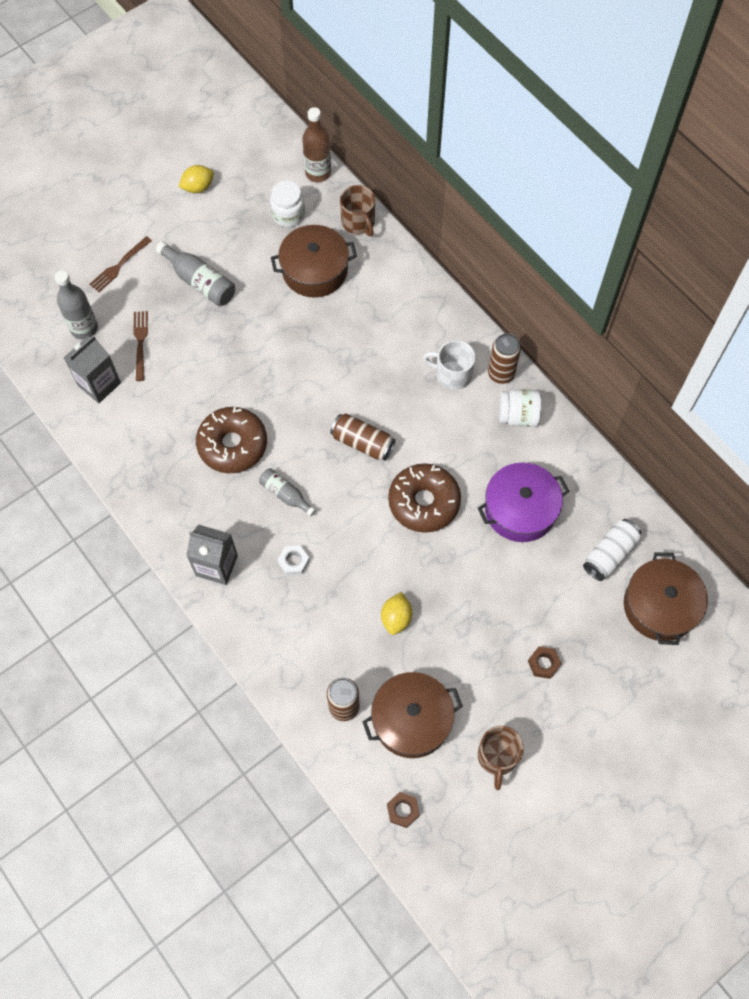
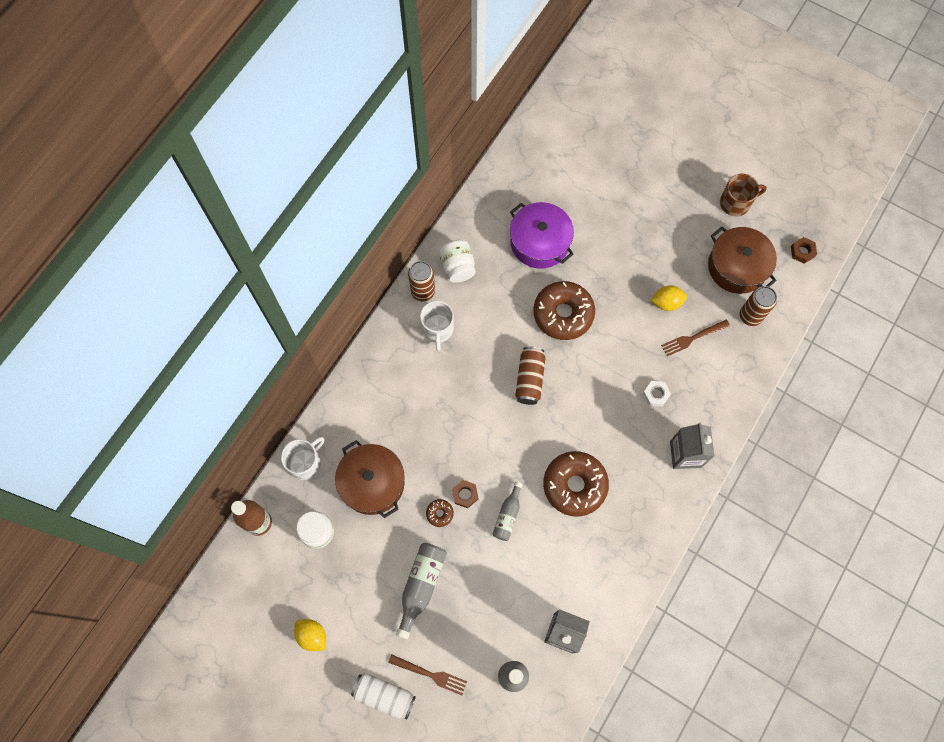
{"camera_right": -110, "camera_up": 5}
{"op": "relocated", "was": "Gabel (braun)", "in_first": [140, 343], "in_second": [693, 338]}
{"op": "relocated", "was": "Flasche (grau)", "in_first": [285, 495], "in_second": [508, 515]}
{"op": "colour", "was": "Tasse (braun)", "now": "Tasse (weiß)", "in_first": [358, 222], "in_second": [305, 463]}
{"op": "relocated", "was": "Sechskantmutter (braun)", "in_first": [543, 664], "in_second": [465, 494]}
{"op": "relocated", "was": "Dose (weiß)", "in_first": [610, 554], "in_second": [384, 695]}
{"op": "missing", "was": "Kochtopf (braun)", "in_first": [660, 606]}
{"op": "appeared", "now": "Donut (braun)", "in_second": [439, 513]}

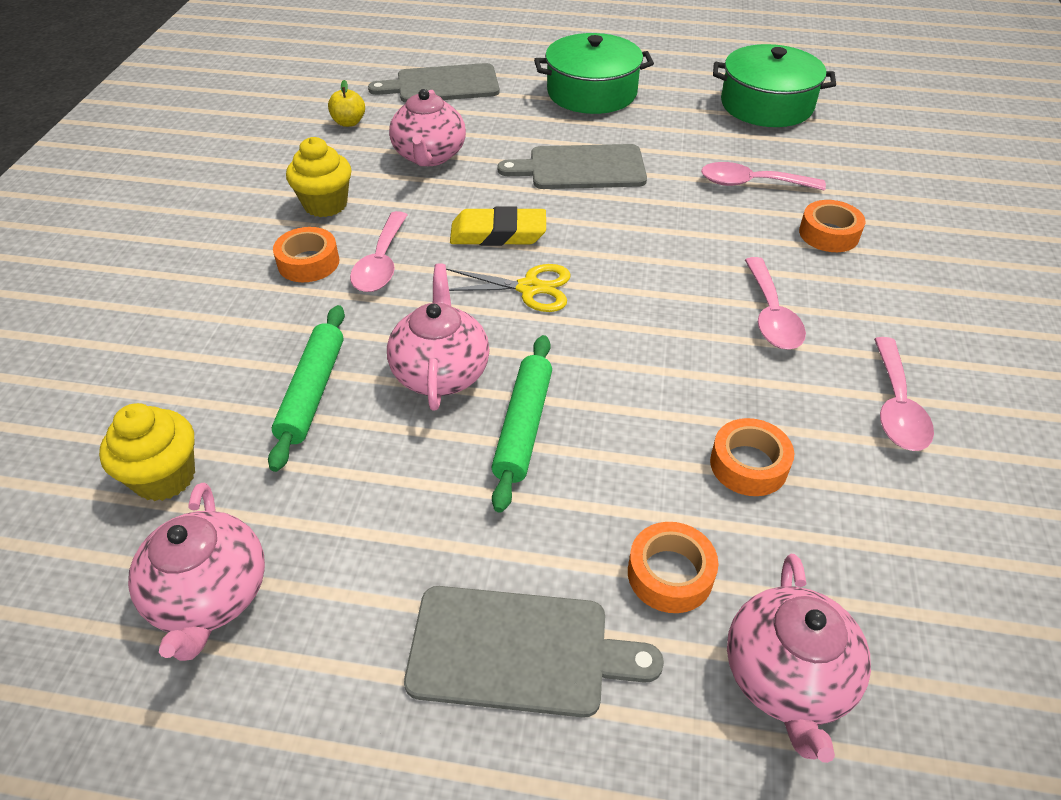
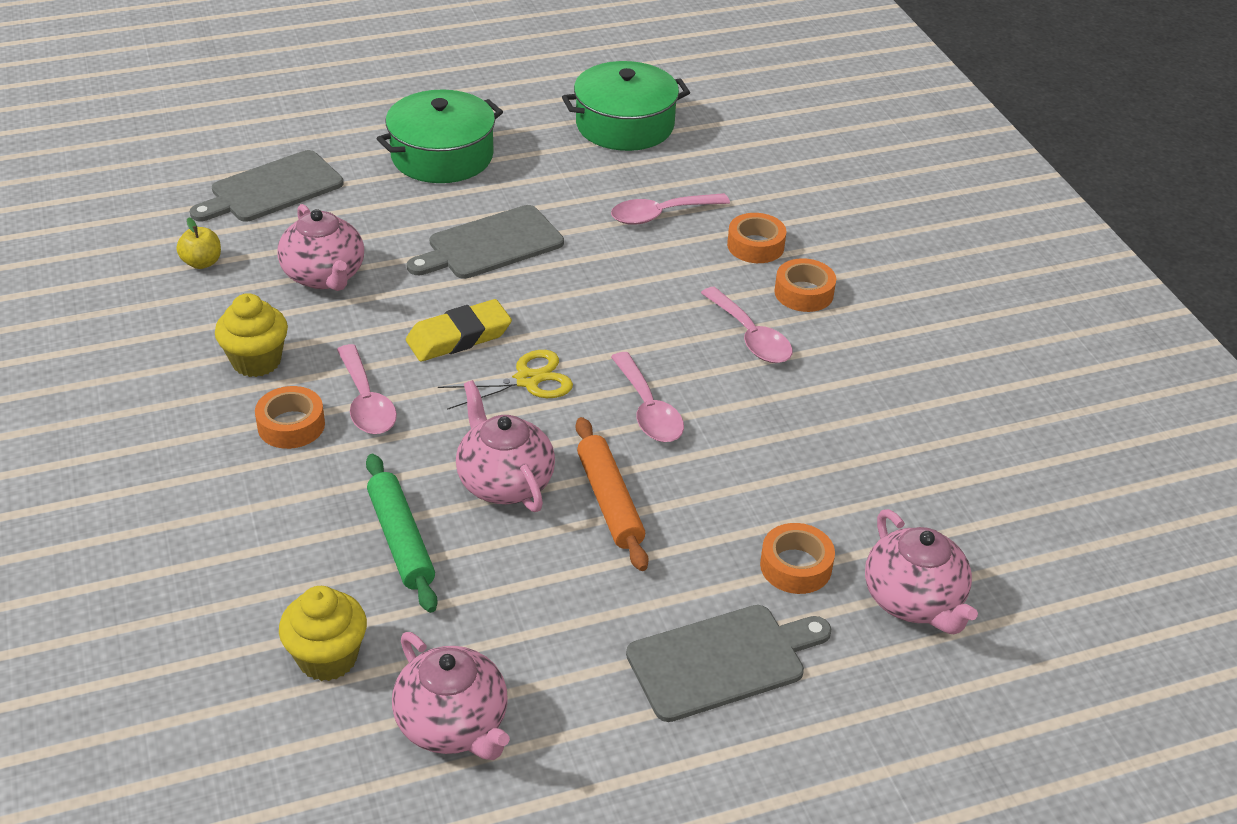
{"camera_right": -30, "camera_up": -5}
{"op": "colour", "was": "Nudelholz (grün)", "now": "Nudelholz (orange)", "in_first": [523, 427], "in_second": [609, 501]}
{"op": "relocated", "was": "Klebeband (orange)", "in_first": [748, 464], "in_second": [804, 293]}
{"op": "relocated", "was": "Löffel (rosa)", "in_first": [896, 406], "in_second": [648, 409]}

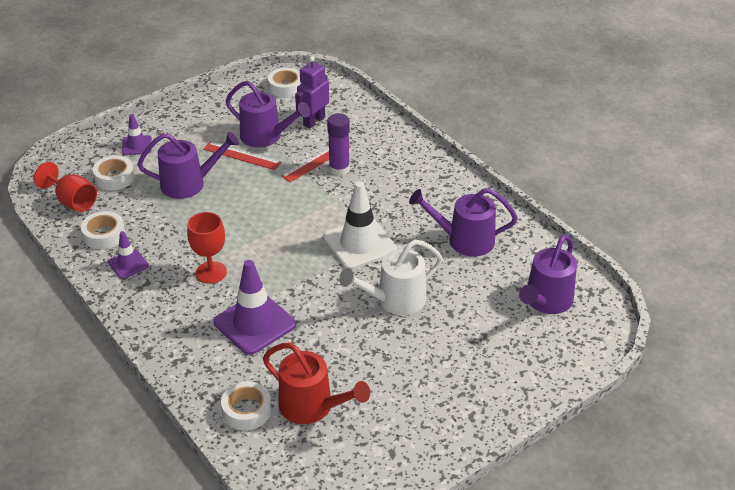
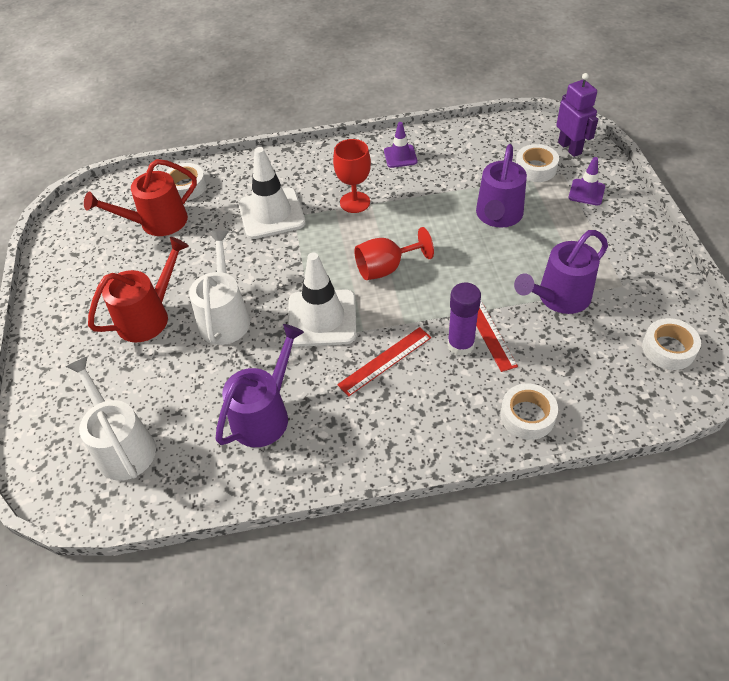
{"camera_right": 120, "camera_up": 10}
{"op": "relocated", "was": "Kelch (rot)", "in_first": [72, 201], "in_second": [386, 268]}
{"op": "relocated", "was": "Klebeband (weiß)", "in_first": [104, 235], "in_second": [527, 416]}
{"op": "relocated", "was": "Lineal (rot)", "in_first": [242, 156], "in_second": [385, 361]}
{"op": "colour", "was": "Leitkegel (lila)", "now": "Leitkegel (weiß)", "in_first": [254, 323], "in_second": [271, 213]}
{"op": "relocated", "was": "Roboter (lila)", "in_first": [314, 121], "in_second": [570, 148]}
{"op": "colour", "was": "Gießkanne (lila)", "now": "Gießkanne (weiß)", "in_first": [546, 301], "in_second": [122, 446]}
{"op": "appeared", "now": "Gießkanne (rot)", "in_second": [149, 316]}

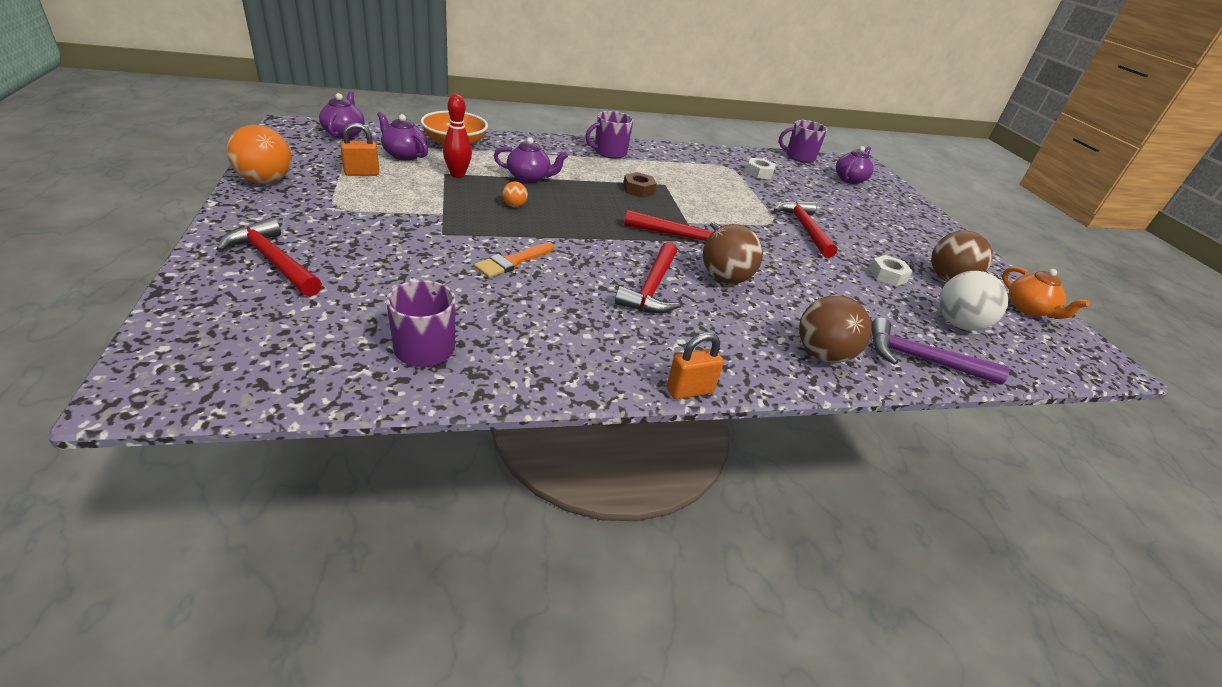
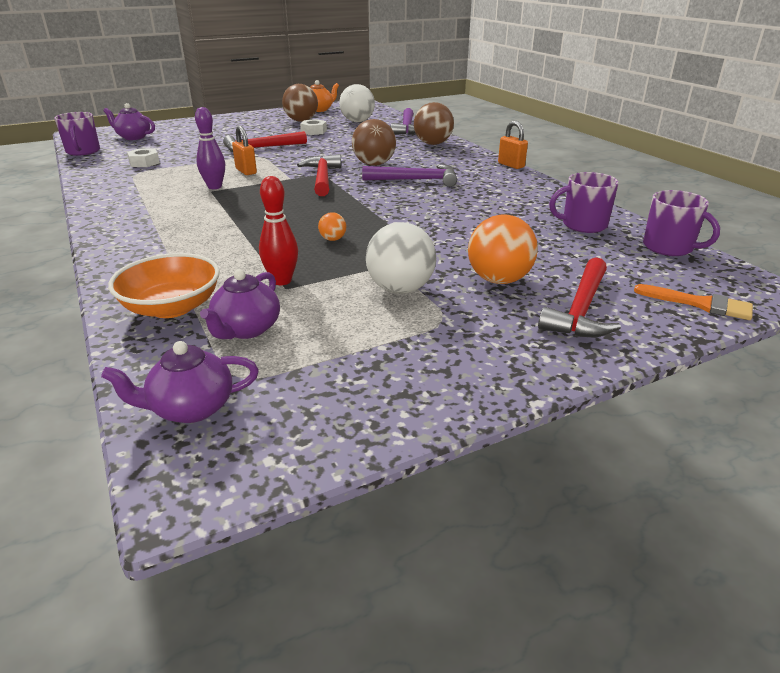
{"camera_right": -100, "camera_up": -5}
{"op": "relocated", "was": "Ball (orange)", "in_first": [265, 181], "in_second": [499, 280]}
{"op": "relocated", "was": "Vorhängeschloss (orange)", "in_first": [362, 173], "in_second": [246, 171]}
{"op": "relocated", "was": "Pinsel (orange)", "in_first": [512, 262], "in_second": [700, 304]}
{"op": "missing", "was": "Teekanne (lila)", "in_first": [529, 178]}
{"op": "relocated", "was": "Tasse (lila)", "in_first": [609, 152], "in_second": [669, 247]}
{"op": "colour", "was": "Hammer (rot)", "now": "Hammer (lila)", "in_first": [652, 288], "in_second": [415, 180]}
{"op": "missing", "was": "Sechskantmutter (braun)", "in_first": [638, 190]}
{"op": "appeared", "now": "Bowlingkegel (lila)", "in_second": [214, 187]}
{"op": "appeared", "now": "Ball (weiß)", "in_second": [400, 289]}

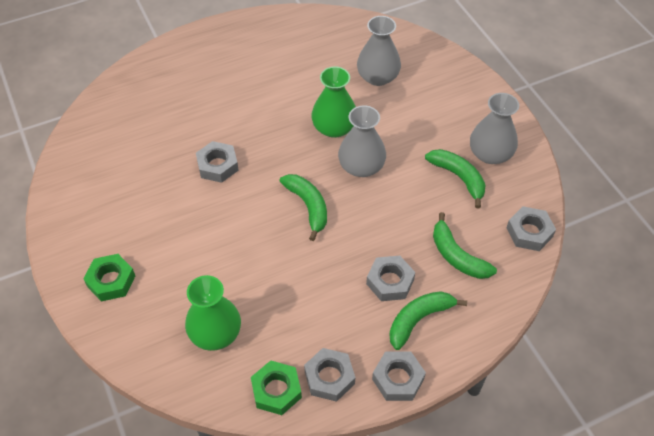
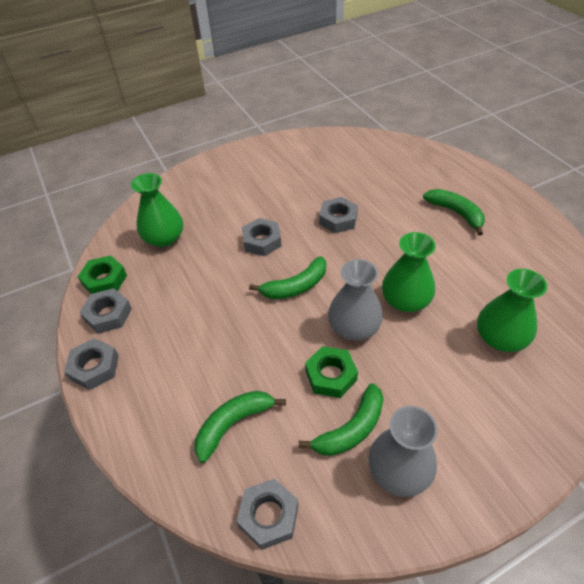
{"camera_right": 90, "camera_up": -5}
{"op": "relocated", "was": "Sechskantmutter (grün)", "in_first": [111, 281], "in_second": [331, 375]}
{"op": "colour", "was": "Vase (grau)", "now": "Vase (grün)", "in_first": [378, 77], "in_second": [500, 338]}
{"op": "relocated", "was": "Sechskantmutter (grau)", "in_first": [390, 282], "in_second": [262, 241]}
{"op": "relocated", "was": "Banane (grün)", "in_first": [419, 319], "in_second": [456, 213]}

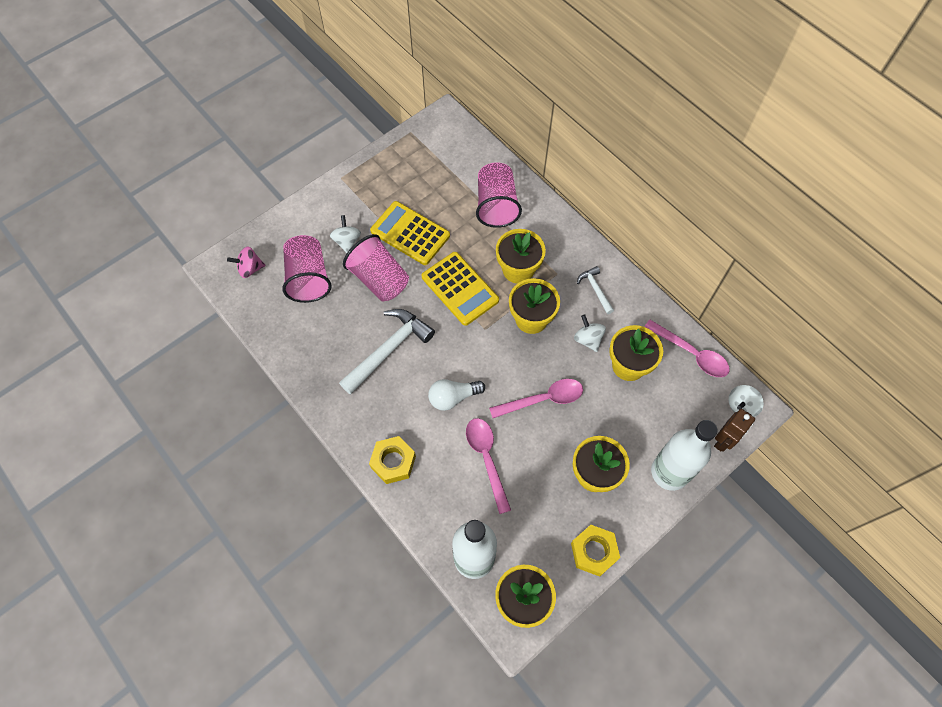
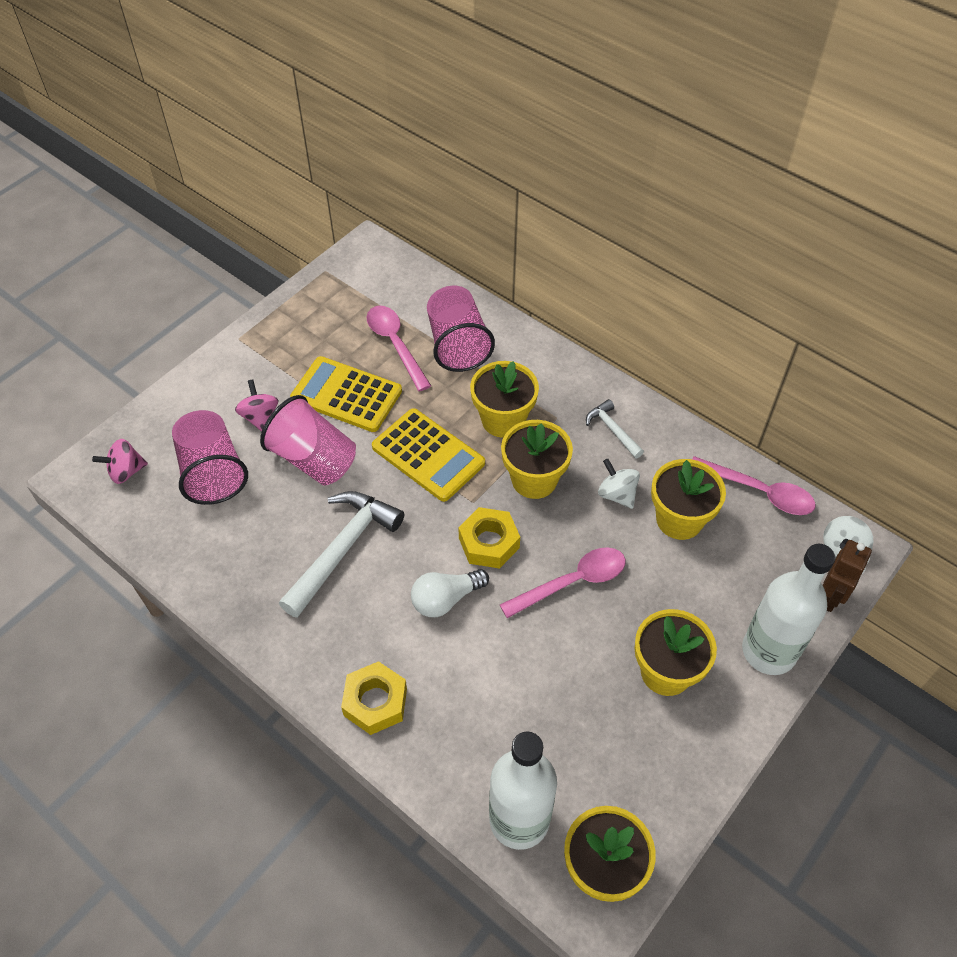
{"camera_right": -10, "camera_up": -10}
{"op": "colour", "was": "Kreisel (weiß)", "now": "Kreisel (rosa)", "in_first": [347, 241], "in_second": [260, 417]}
{"op": "relocated", "was": "Löffel (rosa)", "in_first": [486, 458], "in_second": [395, 344]}
{"op": "relocated", "was": "Sechskantmutter (gelb)", "in_first": [594, 552], "in_second": [489, 543]}

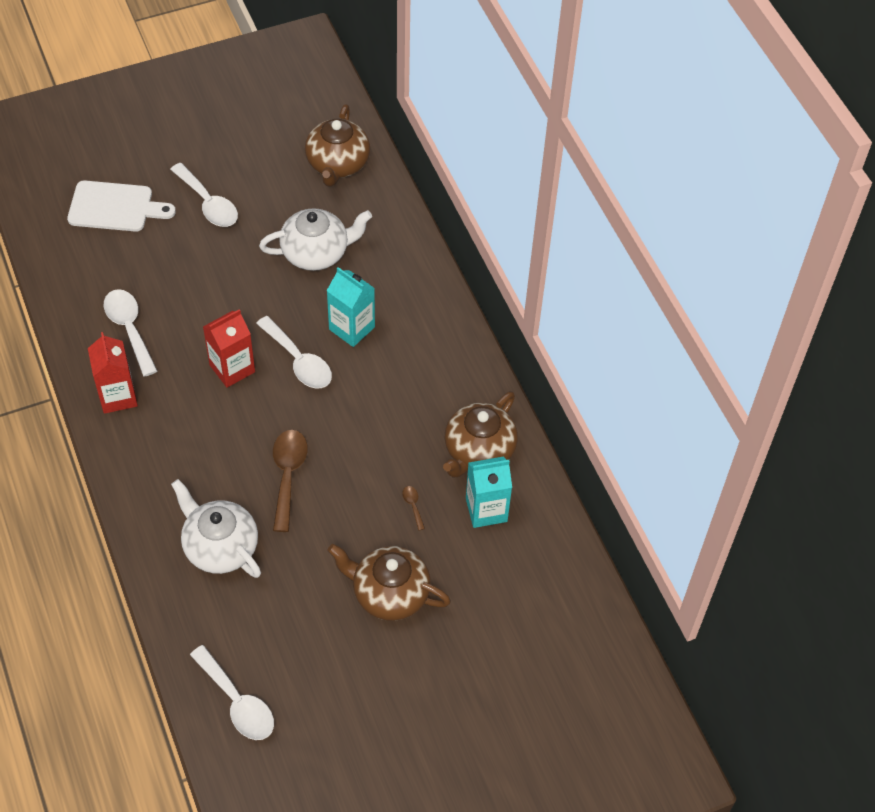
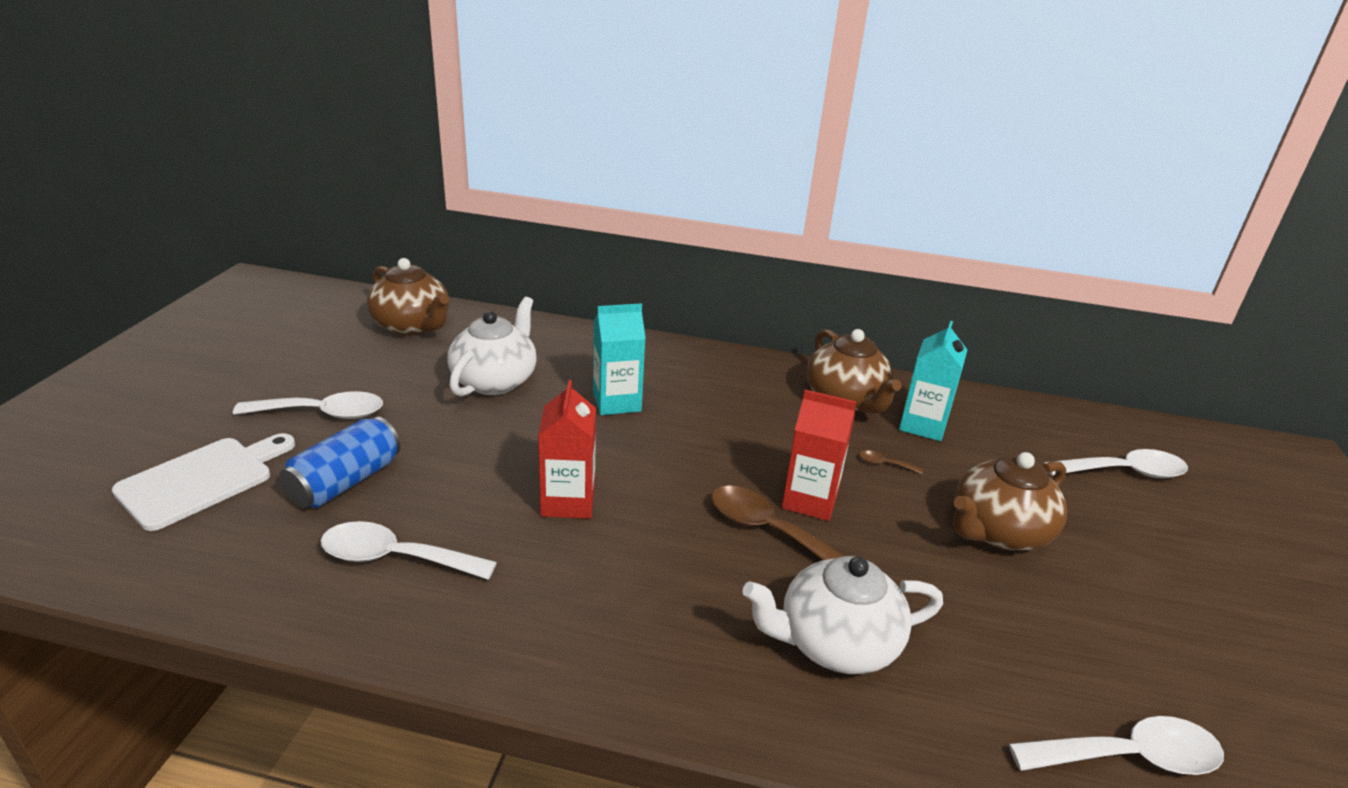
{"camera_right": -55, "camera_up": -25}
{"op": "relocated", "was": "Getränkekarton (rot)", "in_first": [118, 396], "in_second": [810, 500]}
{"op": "relocated", "was": "Löffel (weiß)", "in_first": [299, 361], "in_second": [1124, 472]}
{"op": "appeared", "now": "Dose (blau)", "in_second": [345, 482]}

